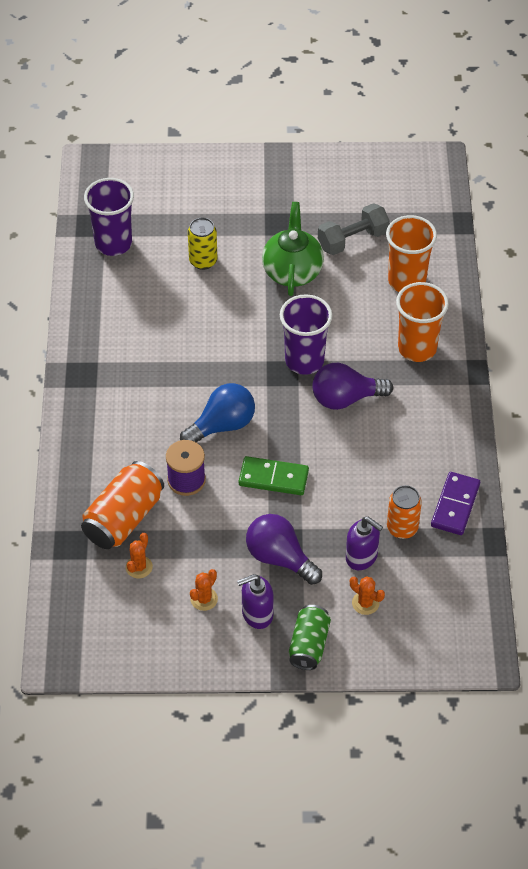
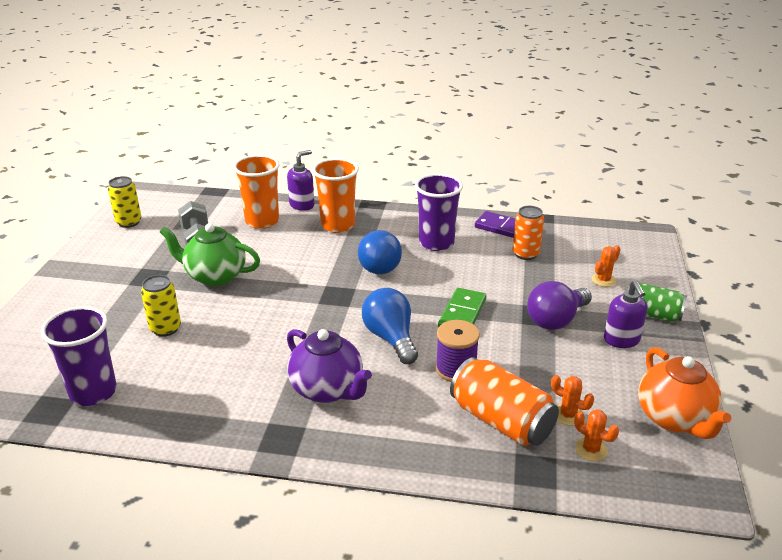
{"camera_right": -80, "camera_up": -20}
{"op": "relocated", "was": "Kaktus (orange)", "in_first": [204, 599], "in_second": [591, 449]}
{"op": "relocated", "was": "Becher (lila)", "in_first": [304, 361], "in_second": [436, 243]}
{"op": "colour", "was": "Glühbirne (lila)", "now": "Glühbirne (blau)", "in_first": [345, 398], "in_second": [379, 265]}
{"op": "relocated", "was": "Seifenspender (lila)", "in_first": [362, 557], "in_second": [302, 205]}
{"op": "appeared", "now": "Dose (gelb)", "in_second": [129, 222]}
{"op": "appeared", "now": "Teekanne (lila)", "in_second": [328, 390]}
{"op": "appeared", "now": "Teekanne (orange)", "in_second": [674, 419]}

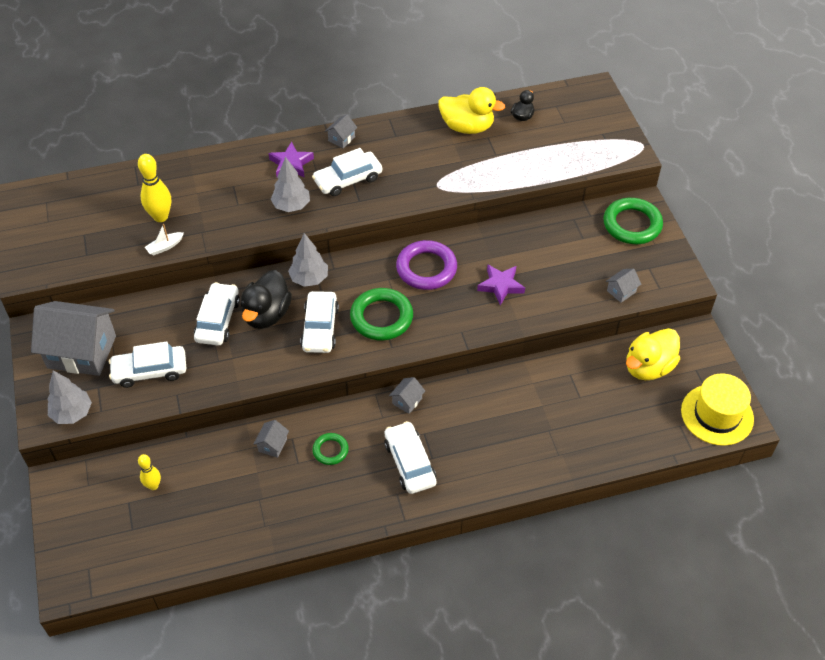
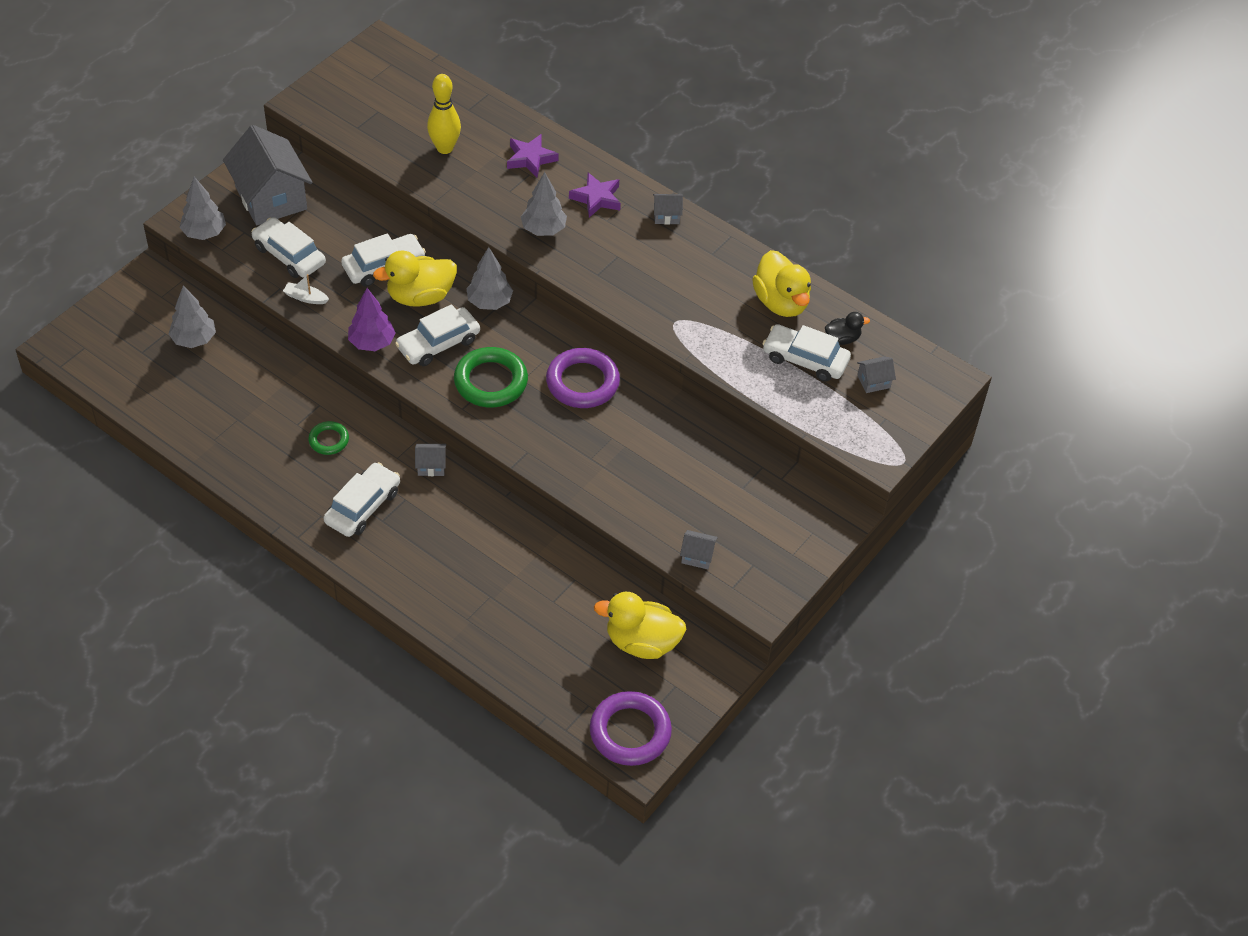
{"camera_right": 50, "camera_up": 0}
{"op": "exchanged", "was": "Bowlingkegel (gelb)", "now": "Baum (grau)", "in_first": [153, 486], "in_second": [194, 339]}
{"op": "relocated", "was": "Boot (weiß)", "in_first": [165, 247], "in_second": [305, 298]}
{"op": "colour", "was": "Ente (schwarz)", "now": "Ente (gelb)", "in_first": [266, 314], "in_second": [420, 296]}
{"op": "relocated", "was": "Haus (grau)", "in_first": [272, 445], "in_second": [873, 381]}
{"op": "relocated", "was": "Auto (weiß)", "in_first": [348, 179], "in_second": [805, 359]}
{"op": "relocated", "was": "Stern (lila)", "in_first": [500, 286], "in_second": [530, 158]}
{"op": "missing", "was": "Ring (grün)", "in_first": [632, 224]}
{"op": "exchanged", "was": "Hut (gelb)", "now": "Ring (lila)", "in_first": [717, 415], "in_second": [630, 732]}
{"op": "appeared", "now": "Baum (lila)", "in_second": [372, 343]}

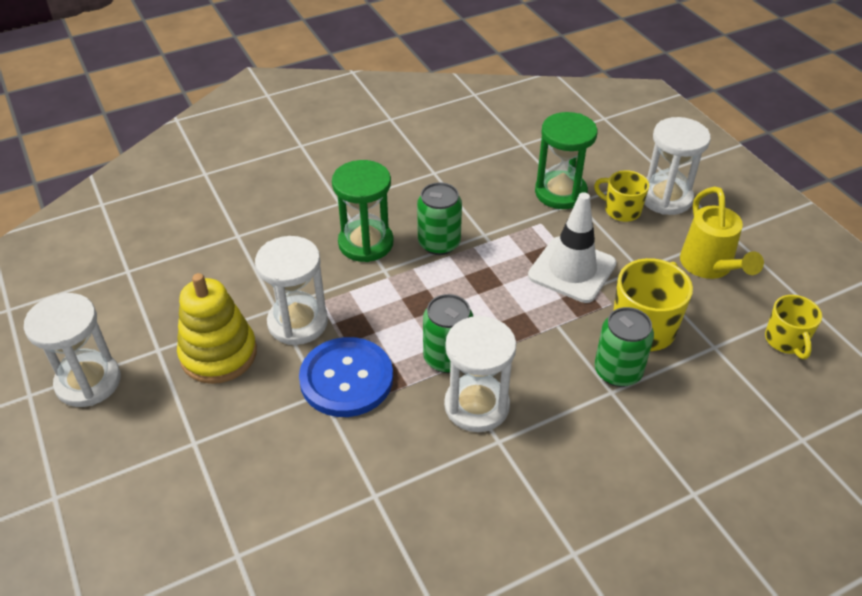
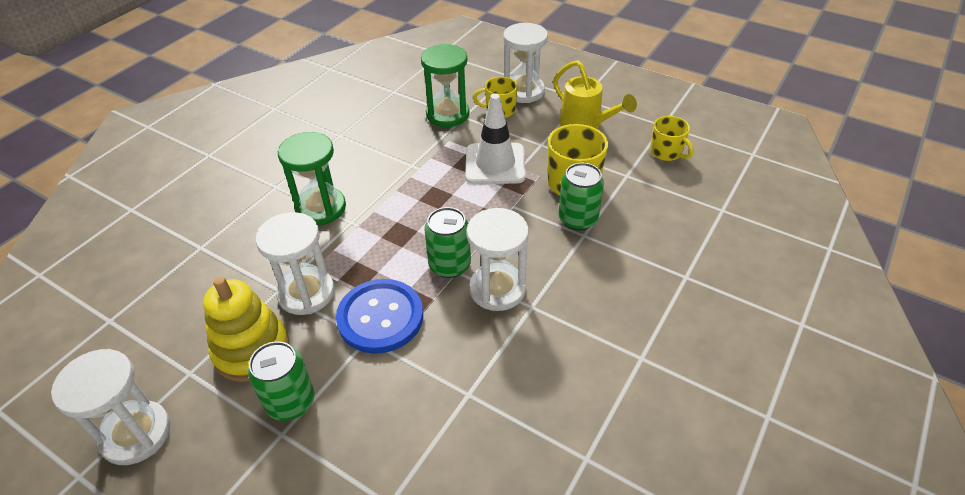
{"camera_right": -30, "camera_up": 0}
{"op": "relocated", "was": "Dose (grün)", "in_first": [439, 243], "in_second": [290, 402]}

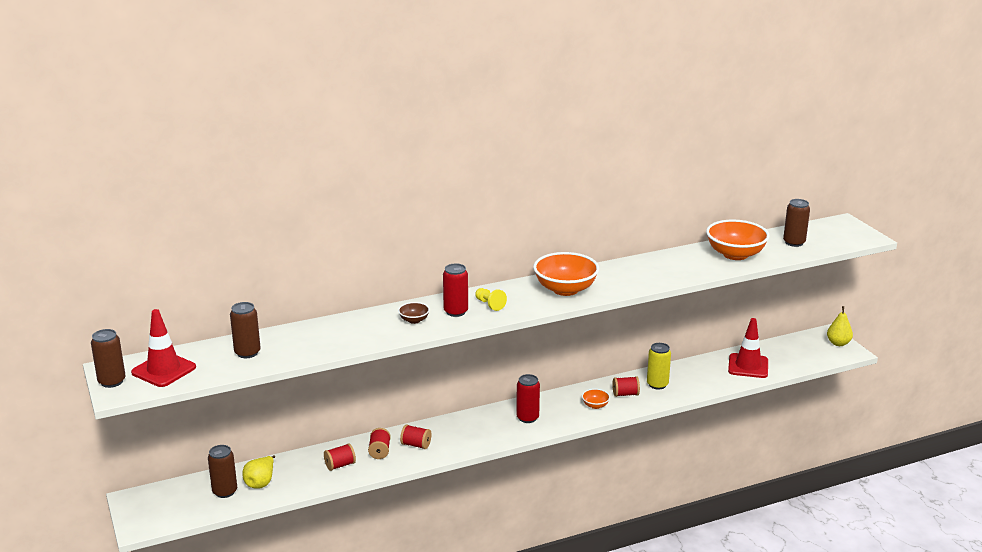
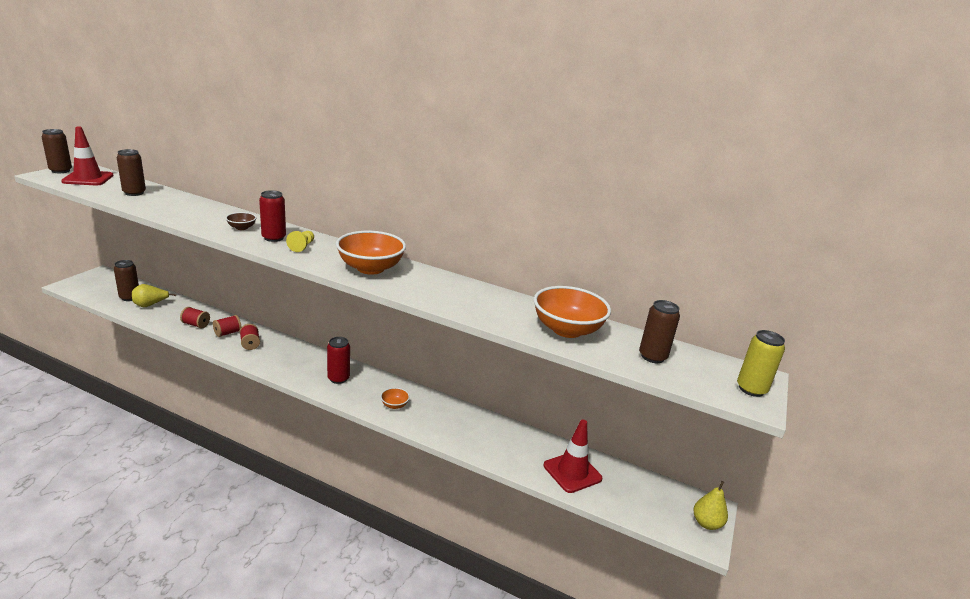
{"camera_right": 45, "camera_up": 0}
{"op": "missing", "was": "Garnrolle (rot)", "in_first": [625, 394]}
{"op": "relocated", "was": "Dose (gelb)", "in_first": [657, 384], "in_second": [751, 389]}

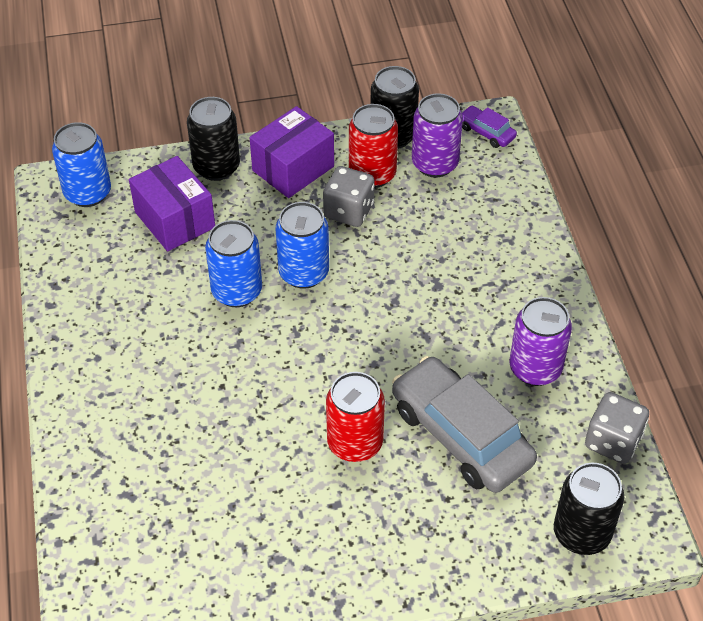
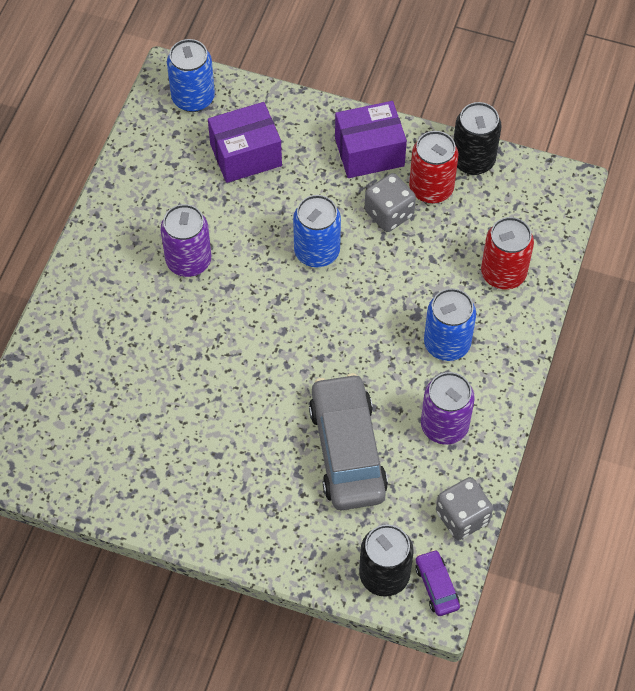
{"camera_right": 30, "camera_up": 10}
{"op": "spun", "was": "Schachtel (lila)", "in_first": [174, 220], "in_second": [245, 155], "clockwise": 75}
{"op": "missing", "was": "Dose (schwarz)", "in_first": [216, 167]}
{"op": "relocated", "was": "Dose (blau)", "in_first": [237, 291], "in_second": [447, 344]}
{"op": "relocated", "was": "Dose (rot)", "in_first": [355, 443], "in_second": [503, 273]}
{"op": "relocated", "was": "Dose (lila)", "in_first": [435, 164], "in_second": [188, 261]}
{"op": "relocated", "was": "Auto (lila)", "in_first": [486, 132], "in_second": [436, 586]}

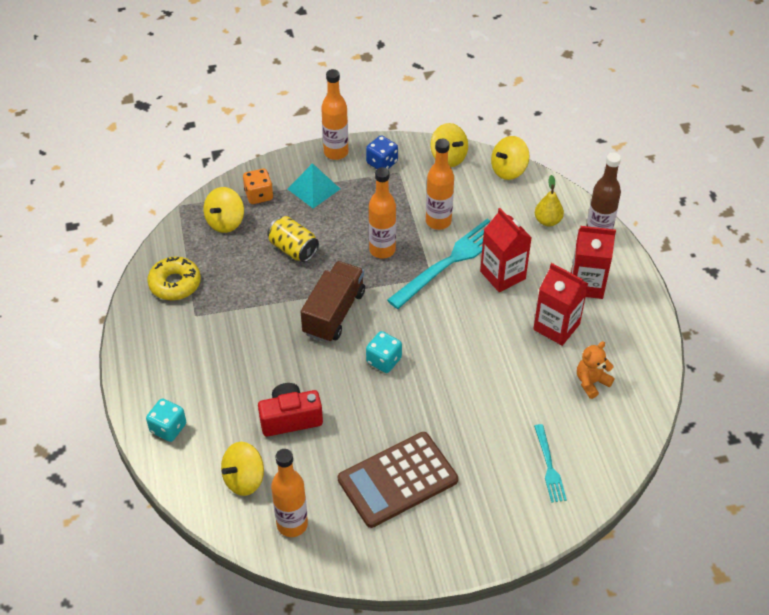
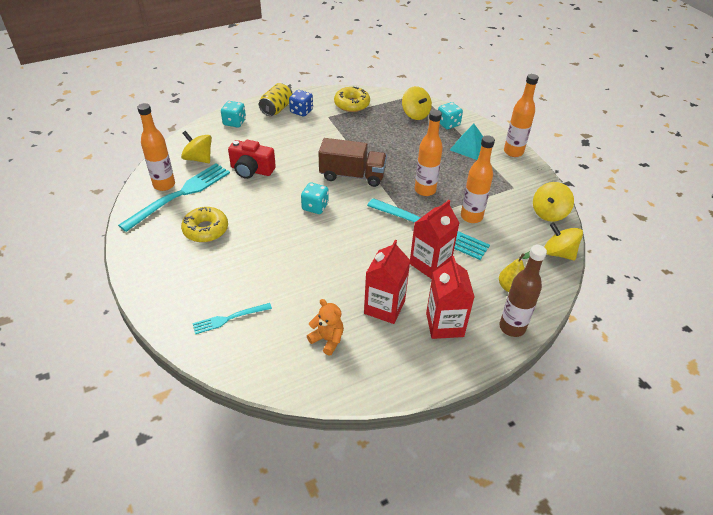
{"camera_right": 75, "camera_up": -5}
{"op": "spun", "was": "Kreisel (gelb)", "in_first": [225, 222], "in_second": [415, 114], "clockwise": -135}
{"op": "colour", "was": "Spielwürfel (orange)", "now": "Spielwürfel (türkis)", "in_first": [259, 195], "in_second": [448, 124]}
{"op": "spun", "was": "Kamera (rot)", "in_first": [290, 418], "in_second": [251, 170], "clockwise": 135}
{"op": "relocated", "was": "Dose (gelb)", "in_first": [293, 249], "in_second": [277, 109]}
{"op": "exchanged", "was": "Taschenrechner (braun)", "now": "Donut (gelb)", "in_first": [397, 480], "in_second": [206, 229]}
{"op": "relocated", "was": "Spielwürfel (blau)", "in_first": [382, 163], "in_second": [301, 111]}
{"op": "appeared", "now": "Gabel (türkis)", "in_second": [180, 195]}

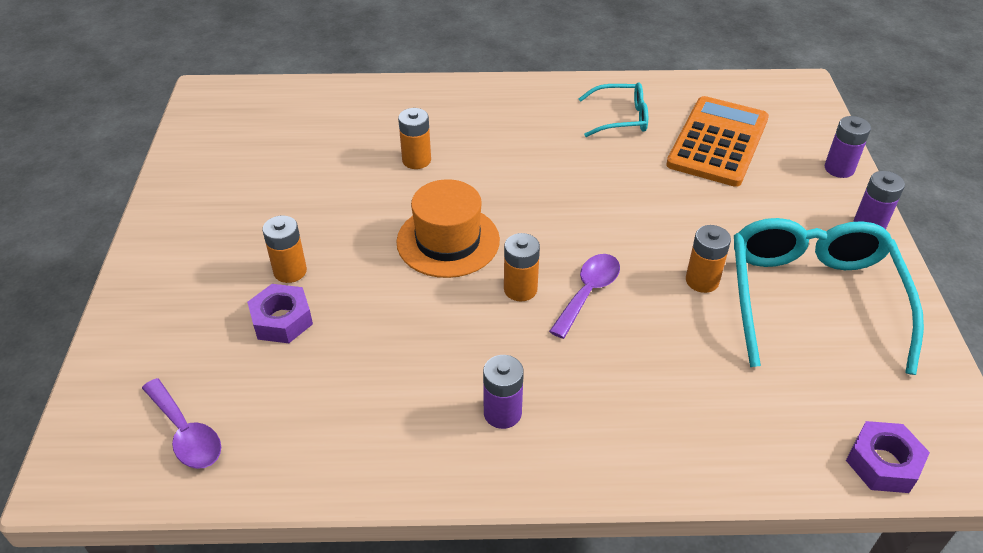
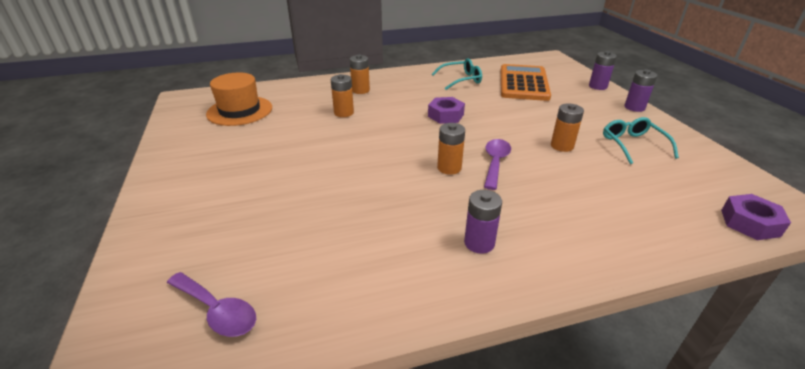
{"camera_right": -15, "camera_up": -10}
{"op": "relocated", "was": "Sechskantmutter (lila)", "in_first": [282, 320], "in_second": [445, 115]}
{"op": "relocated", "was": "Batterie (orange)", "in_first": [290, 271], "in_second": [360, 90]}
{"op": "relocated", "was": "Hut (orange)", "in_first": [448, 241], "in_second": [240, 111]}
{"op": "size", "was": "Brille (türkis)", "in_first": [812, 300], "in_second": [633, 145], "ratio": 0.52}

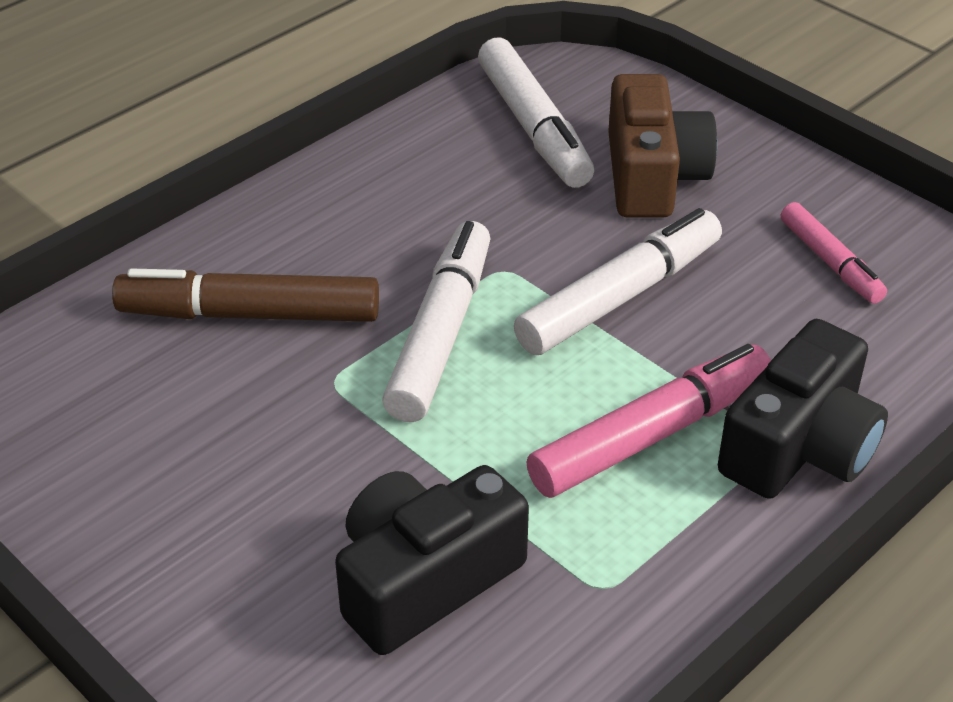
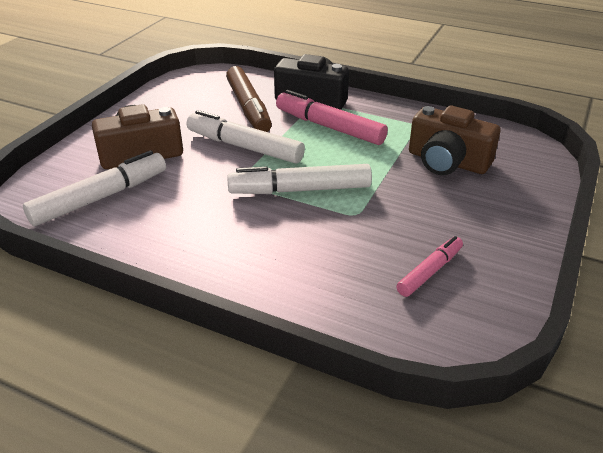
{"camera_right": -110, "camera_up": -5}
{"op": "relocated", "was": "Filzstift (braun)", "in_first": [249, 314], "in_second": [248, 108]}
{"op": "colour", "was": "Kamera (schwarz)", "now": "Kamera (braun)", "in_first": [424, 579], "in_second": [447, 161]}
{"op": "relocated", "was": "Filzstift (rosa)", "in_first": [830, 262], "in_second": [430, 271]}

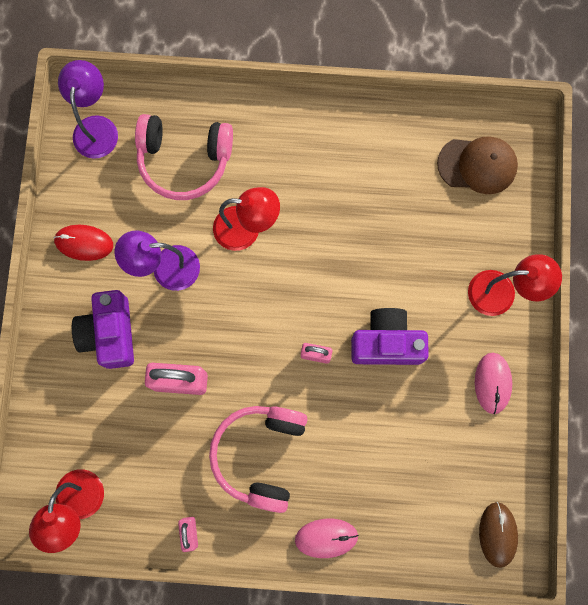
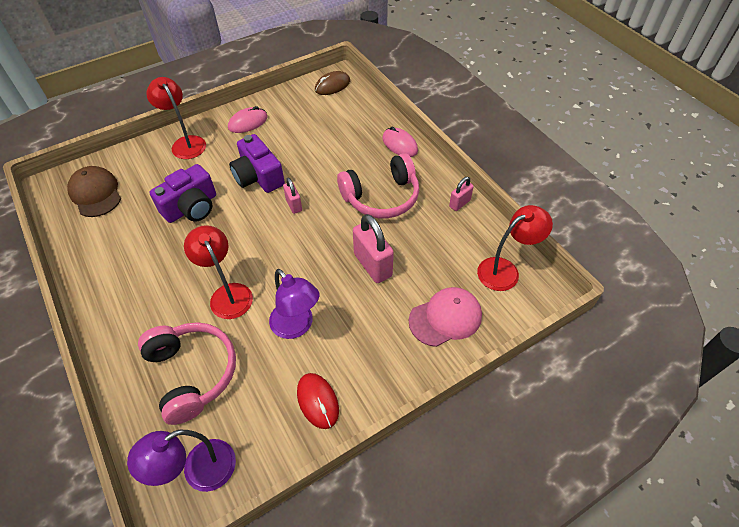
{"camera_right": -125, "camera_up": -25}
{"op": "relocated", "was": "Kamera (lila)", "in_first": [110, 333], "in_second": [191, 207]}
{"op": "appeared", "now": "Kappe (rosa)", "in_second": [445, 318]}

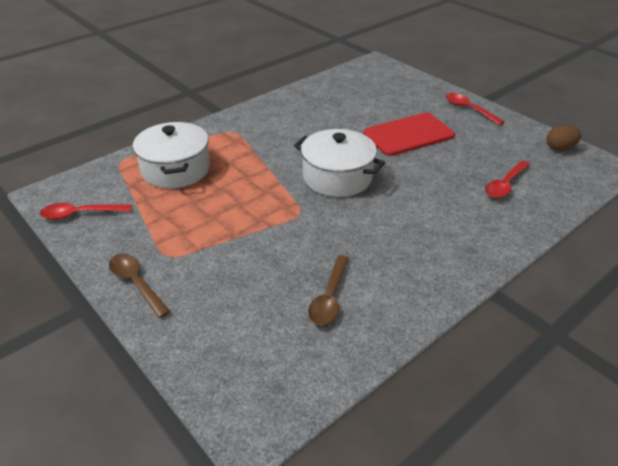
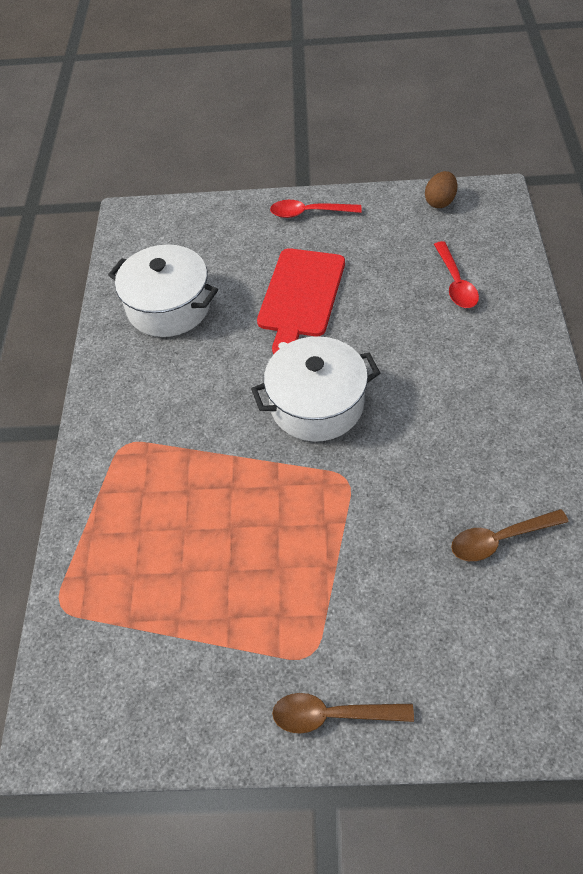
{"camera_right": -45, "camera_up": 15}
{"op": "missing", "was": "Löffel (rot)", "in_first": [80, 214]}
{"op": "relocated", "was": "Kochtopf (weiß)", "in_first": [175, 169], "in_second": [169, 307]}
{"op": "spun", "was": "Löffel (braun)", "in_first": [329, 297], "in_second": [500, 539], "clockwise": 105}

